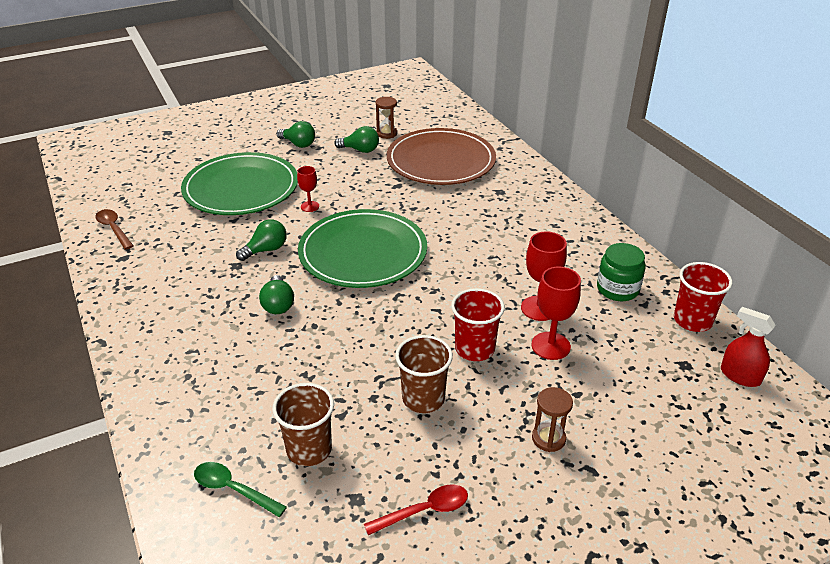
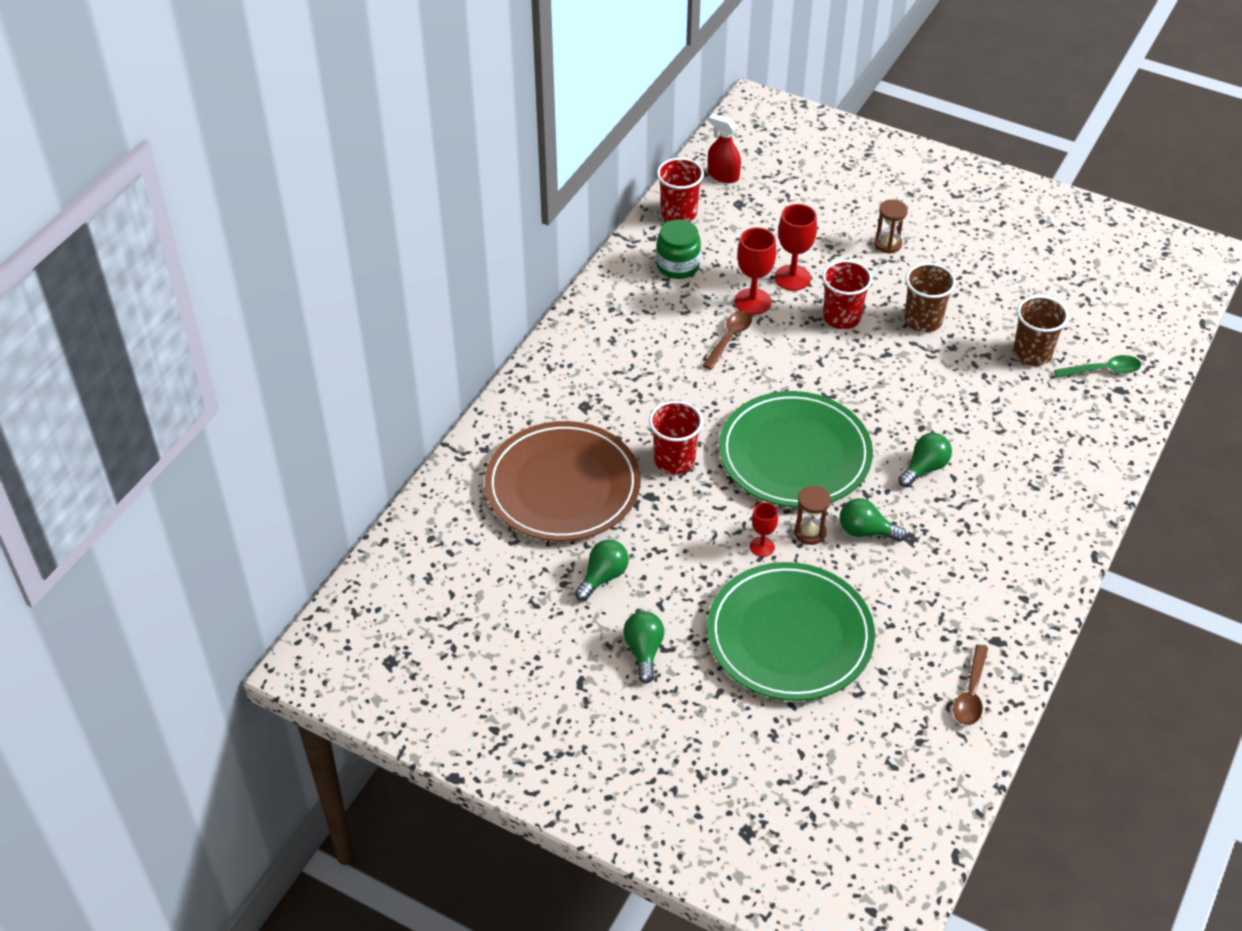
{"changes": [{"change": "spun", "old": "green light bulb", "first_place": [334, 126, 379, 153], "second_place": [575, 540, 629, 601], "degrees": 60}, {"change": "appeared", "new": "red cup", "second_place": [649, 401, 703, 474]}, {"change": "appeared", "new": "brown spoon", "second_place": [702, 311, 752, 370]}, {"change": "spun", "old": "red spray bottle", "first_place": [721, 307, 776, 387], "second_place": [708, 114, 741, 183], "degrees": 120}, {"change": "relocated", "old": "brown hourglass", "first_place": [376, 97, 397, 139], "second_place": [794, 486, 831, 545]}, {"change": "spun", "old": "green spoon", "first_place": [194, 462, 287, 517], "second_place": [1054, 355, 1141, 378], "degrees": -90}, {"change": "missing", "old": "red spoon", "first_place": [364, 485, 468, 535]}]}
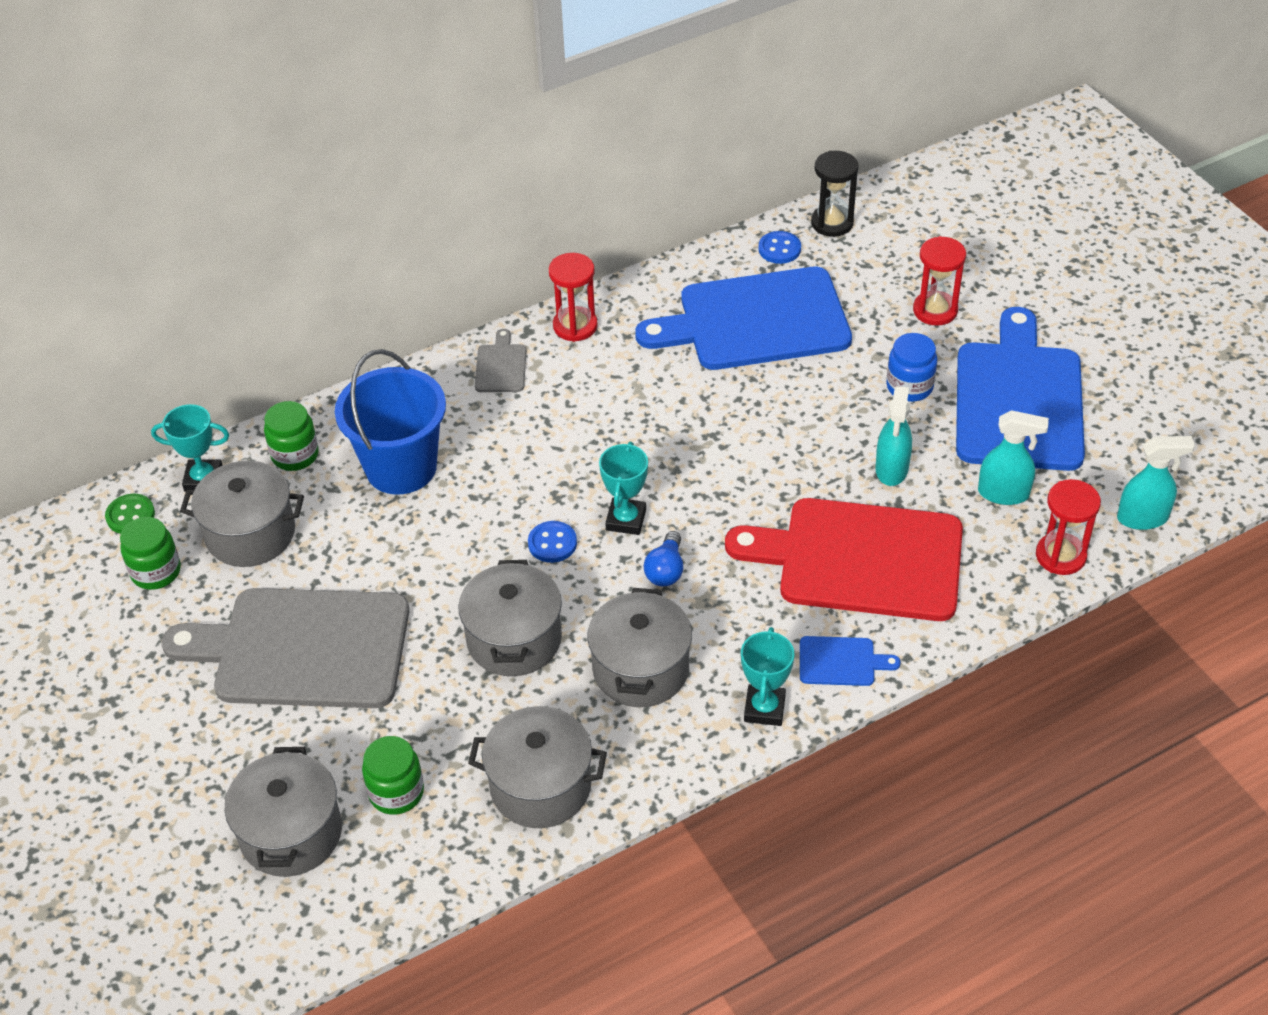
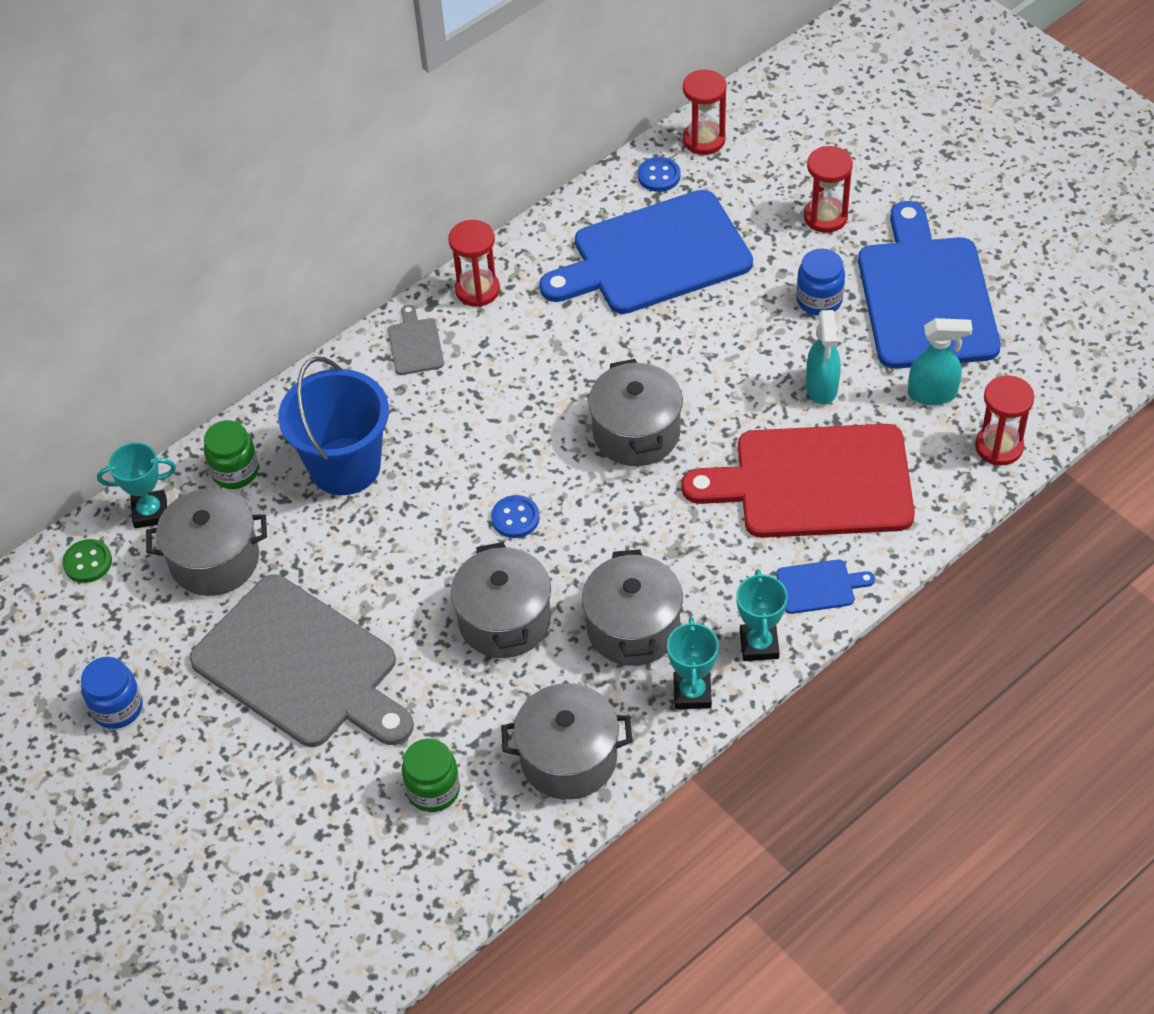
{"changes": [{"change": "appeared", "new": "blue jar", "second_place": [81, 657, 143, 729]}, {"change": "spun", "old": "grey cutting board", "first_place": [162, 588, 409, 708], "second_place": [189, 574, 414, 747], "degrees": -135}, {"change": "relocated", "old": "grey pot", "first_place": [225, 747, 342, 877], "second_place": [588, 359, 683, 466]}, {"change": "relocated", "old": "turquoise trophy", "first_place": [599, 442, 648, 535], "second_place": [667, 617, 719, 709]}, {"change": "colour", "old": "black hourglass", "new": "red hourglass", "first_place": [811, 151, 858, 237], "second_place": [683, 70, 727, 155]}, {"change": "missing", "old": "green jar", "first_place": [120, 517, 181, 590]}, {"change": "missing", "old": "blue light bulb", "first_place": [644, 531, 683, 587]}, {"change": "missing", "old": "turquoise spray bottle", "first_place": [1117, 436, 1195, 530]}]}
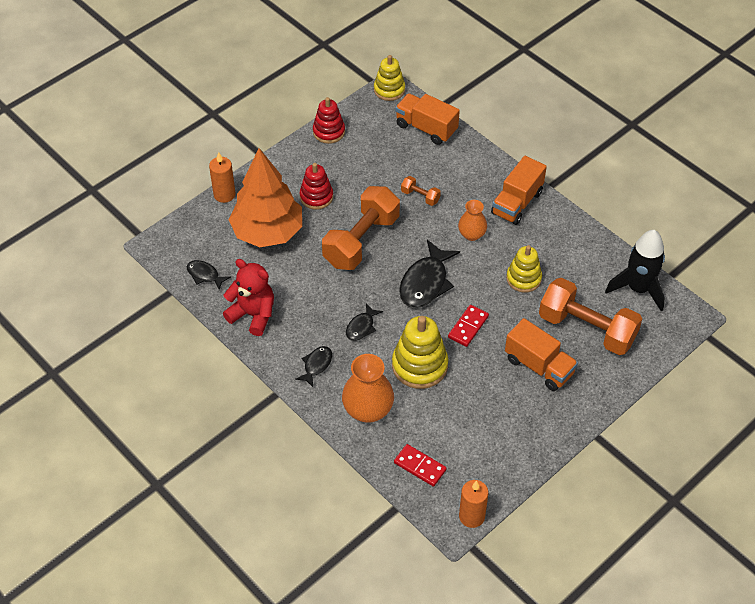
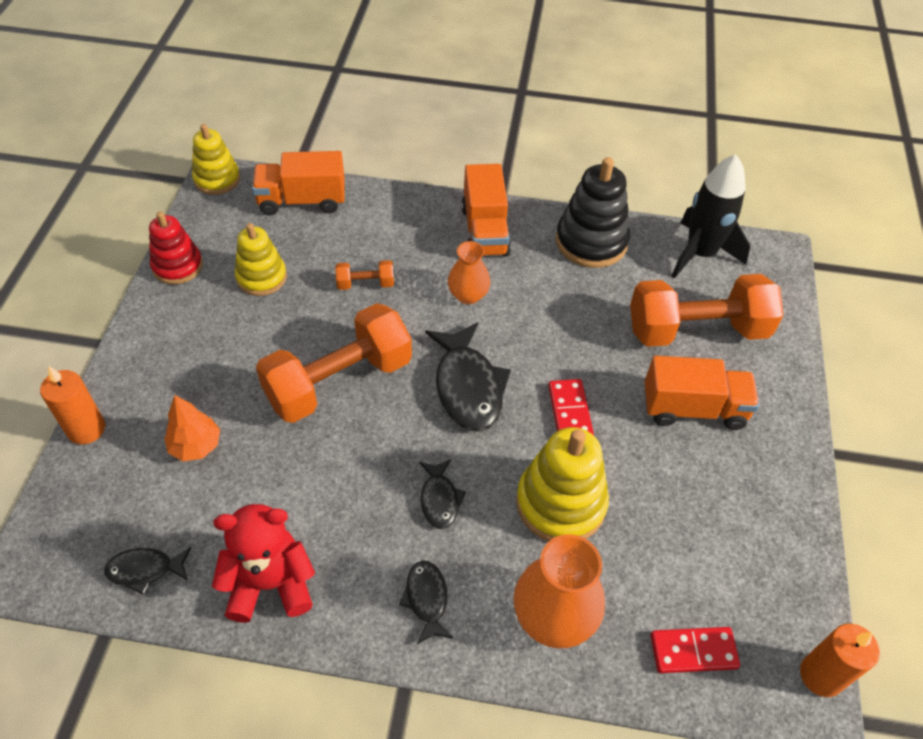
{"changes": [{"change": "size", "old": "orange tree", "first_place": [228, 148, 302, 247], "second_place": [164, 395, 220, 461], "factor": 0.44}, {"change": "relocated", "old": "yellow stacking toy", "first_place": [506, 245, 542, 293], "second_place": [235, 223, 287, 296]}, {"change": "spun", "old": "orange dumbbell", "first_place": [322, 186, 400, 270], "second_place": [256, 303, 412, 423], "degrees": 60}, {"change": "appeared", "new": "black stacking toy", "second_place": [556, 157, 630, 268]}, {"change": "missing", "old": "red stacking toy", "first_place": [300, 163, 333, 210]}]}
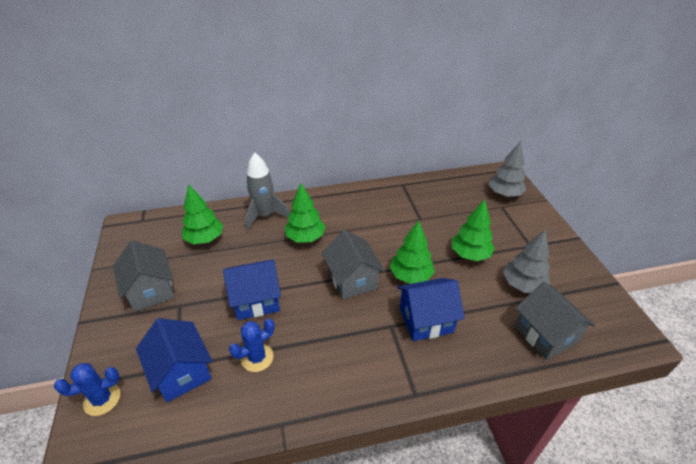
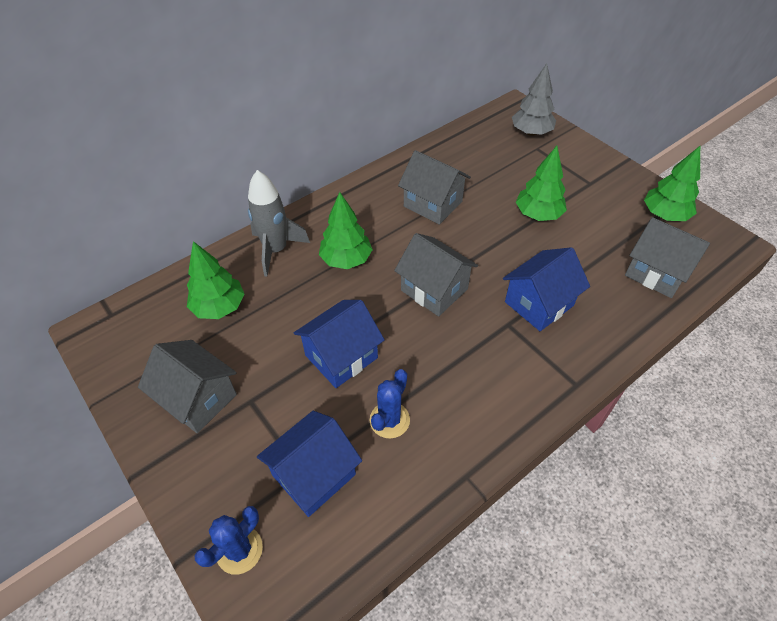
{"changes": [{"change": "spun", "old": "blue house", "first_place": [136, 318, 212, 402], "second_place": [257, 411, 362, 517], "degrees": -75}, {"change": "appeared", "new": "grey house", "second_place": [398, 150, 471, 225]}, {"change": "relocated", "old": "green tree", "first_place": [390, 220, 435, 284], "second_place": [644, 146, 700, 221]}, {"change": "missing", "old": "grey tree", "first_place": [503, 229, 550, 293]}]}
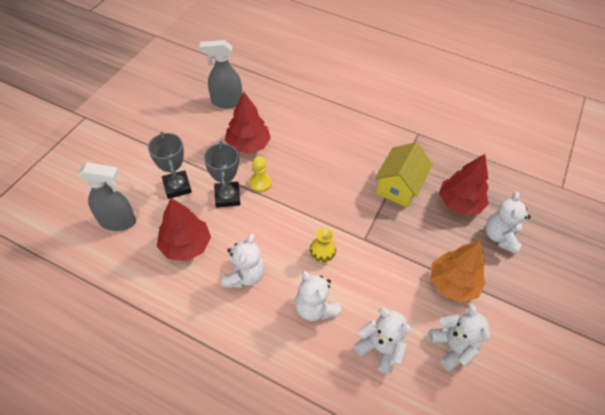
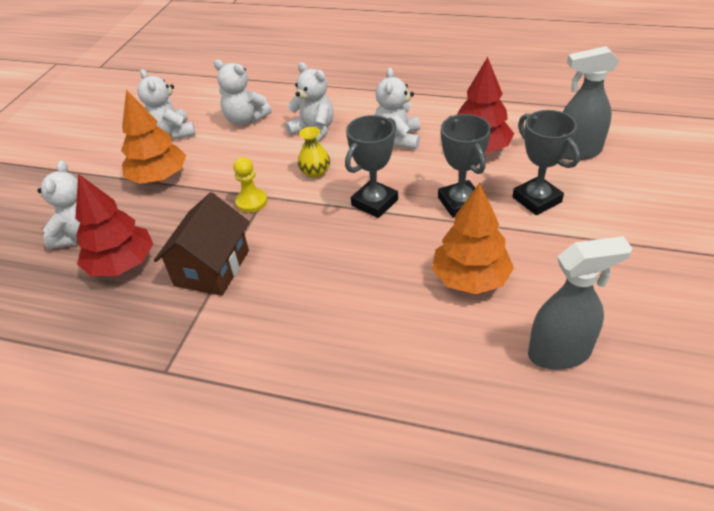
{"changes": [{"change": "colour", "old": "yellow house", "new": "brown house", "first_place": [375, 142, 433, 208], "second_place": [154, 192, 250, 296]}, {"change": "relocated", "old": "yellow pawn", "first_place": [249, 156, 272, 192], "second_place": [233, 157, 268, 213]}, {"change": "appeared", "new": "grey trophy", "second_place": [345, 115, 398, 218]}, {"change": "colour", "old": "red tree", "new": "orange tree", "first_place": [225, 92, 271, 154], "second_place": [432, 183, 514, 294]}]}
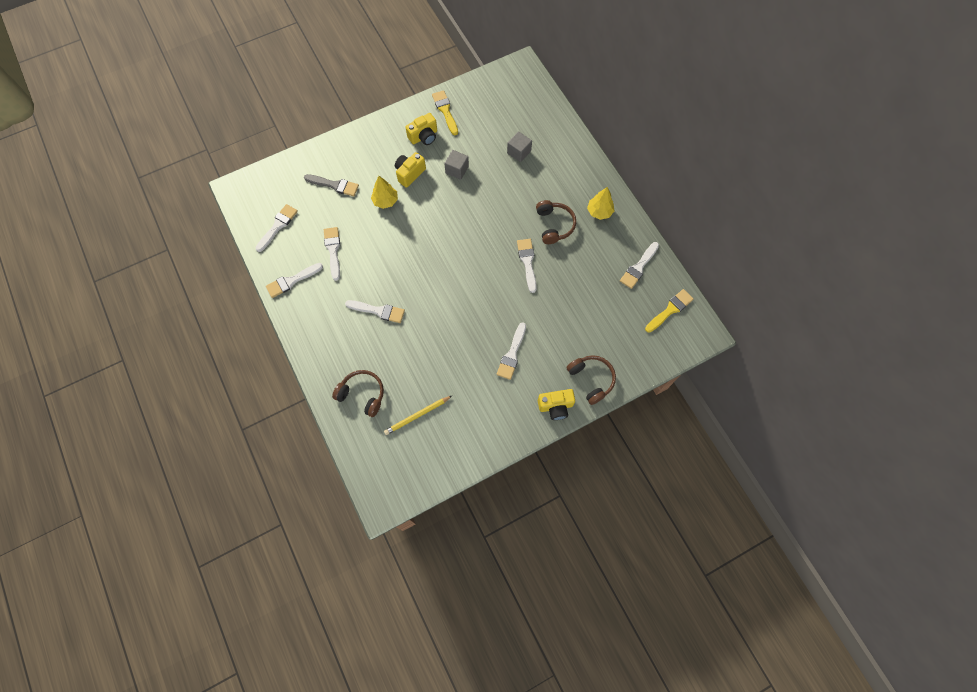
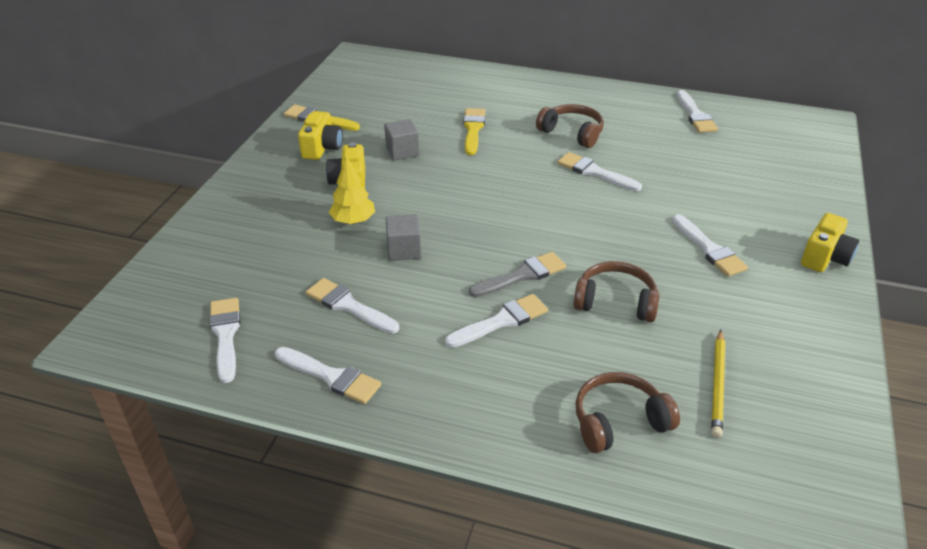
{"changes": [{"change": "spun", "old": "white brush", "first_place": [266, 263, 323, 298], "second_place": [275, 347, 381, 404], "degrees": -75}, {"change": "relocated", "old": "grey cube", "first_place": [507, 131, 532, 162], "second_place": [386, 214, 421, 261]}, {"change": "relocated", "old": "yellow brush", "first_place": [645, 289, 694, 333], "second_place": [463, 108, 485, 155]}, {"change": "relocated", "old": "grey brush", "first_place": [304, 174, 359, 196], "second_place": [469, 252, 566, 297]}, {"change": "relocated", "old": "brown headphones", "first_place": [566, 355, 616, 405], "second_place": [574, 261, 660, 322]}, {"change": "missing", "old": "yellow tree", "first_place": [587, 187, 614, 220]}]}
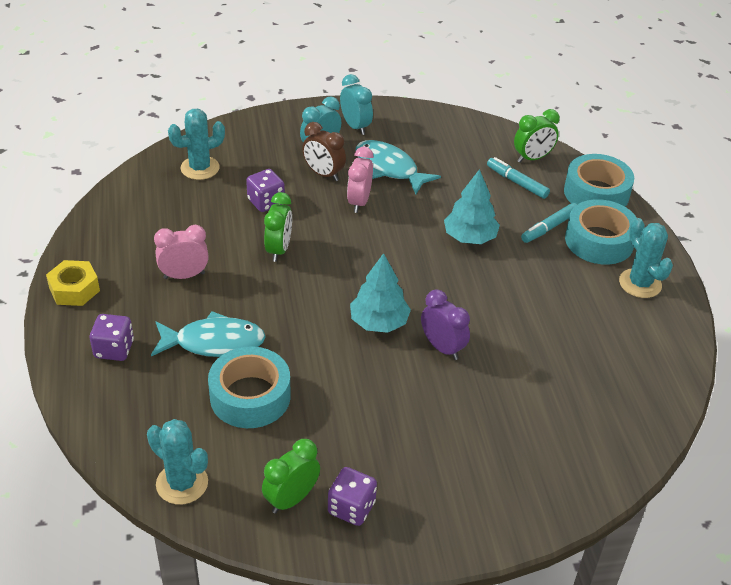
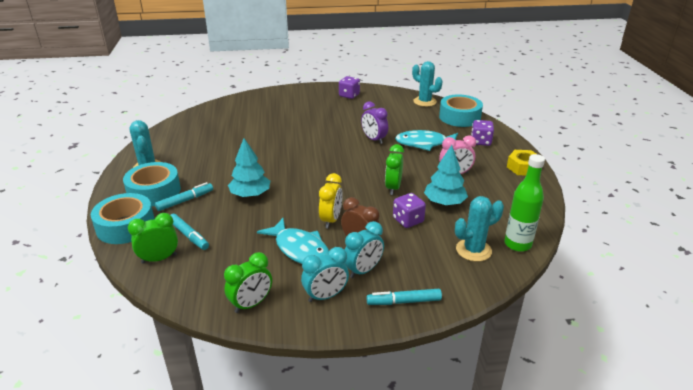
{"changes": [{"change": "relocated", "old": "green clock", "first_place": [262, 439, 320, 514], "second_place": [224, 252, 272, 313]}, {"change": "spun", "old": "turquoise clock", "first_place": [340, 74, 373, 135], "second_place": [301, 247, 349, 302], "degrees": -90}, {"change": "colour", "old": "pink clock", "new": "yellow clock", "first_place": [347, 147, 373, 213], "second_place": [319, 173, 343, 228]}, {"change": "relocated", "old": "purple clock", "first_place": [421, 290, 470, 360], "second_place": [361, 101, 388, 144]}, {"change": "appeared", "new": "turquoise marker", "second_place": [366, 289, 442, 305]}, {"change": "relocated", "old": "turquoise tree", "first_place": [350, 253, 411, 333], "second_place": [424, 145, 468, 205]}, {"change": "relocated", "old": "turquoise tape", "first_place": [208, 346, 291, 428], "second_place": [439, 95, 483, 127]}, {"change": "appeared", "new": "green bottle", "second_place": [504, 154, 545, 252]}]}
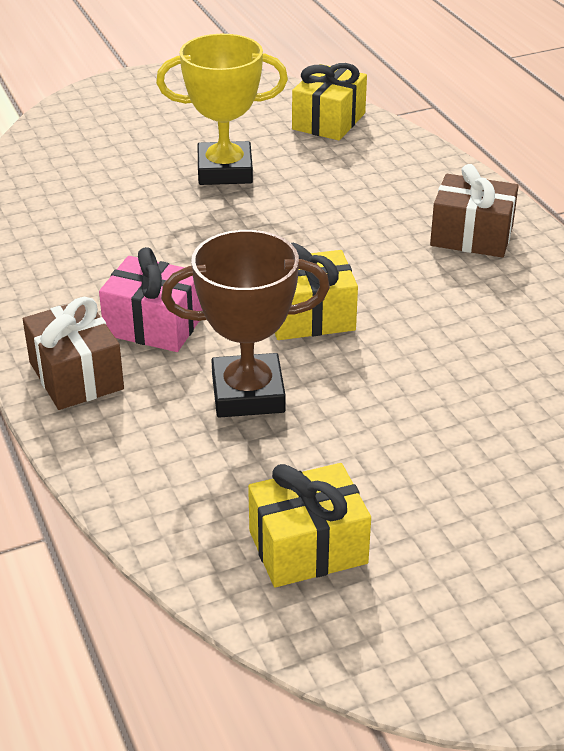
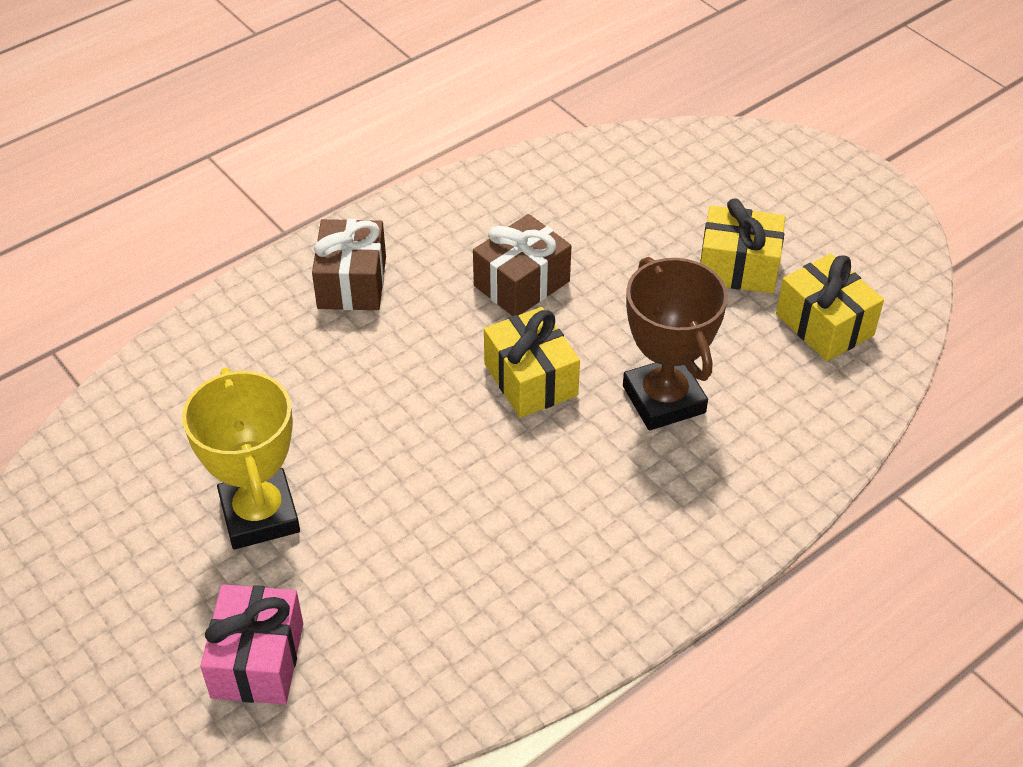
{"changes": [{"change": "relocated", "old": "pink gift", "first_place": [99, 247, 203, 352], "second_place": [200, 584, 303, 705]}, {"change": "relocated", "old": "brown gift", "first_place": [23, 297, 124, 410], "second_place": [473, 214, 571, 316]}, {"change": "relocated", "old": "yellow gift", "first_place": [292, 63, 367, 140], "second_place": [700, 198, 785, 294]}]}
